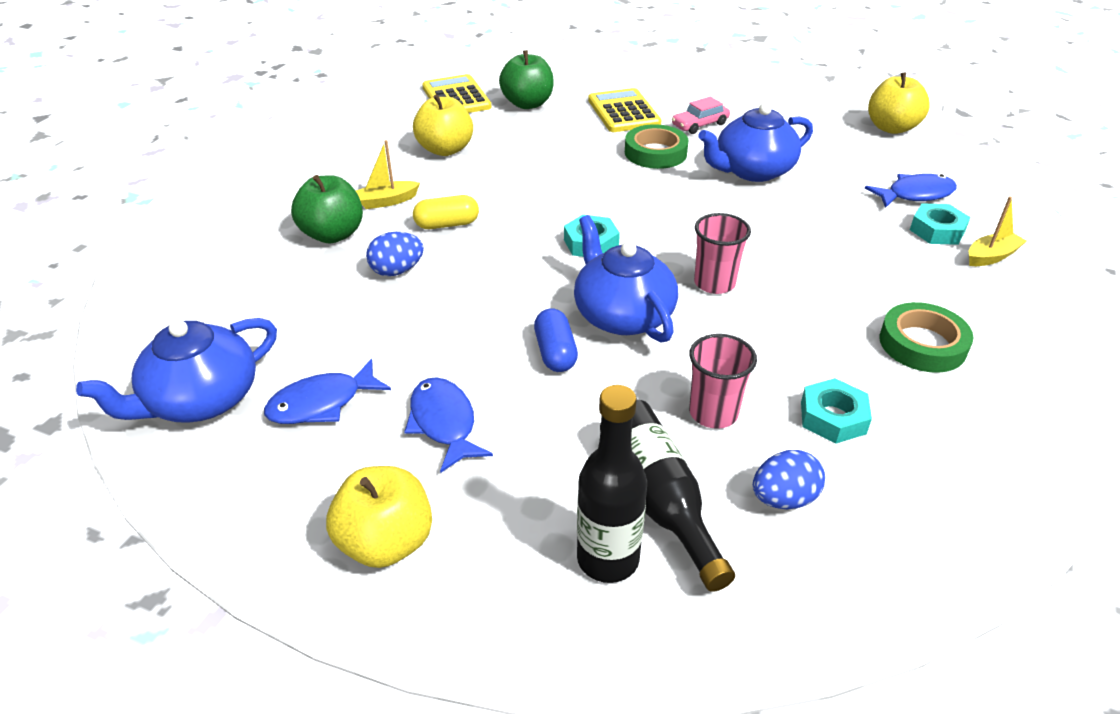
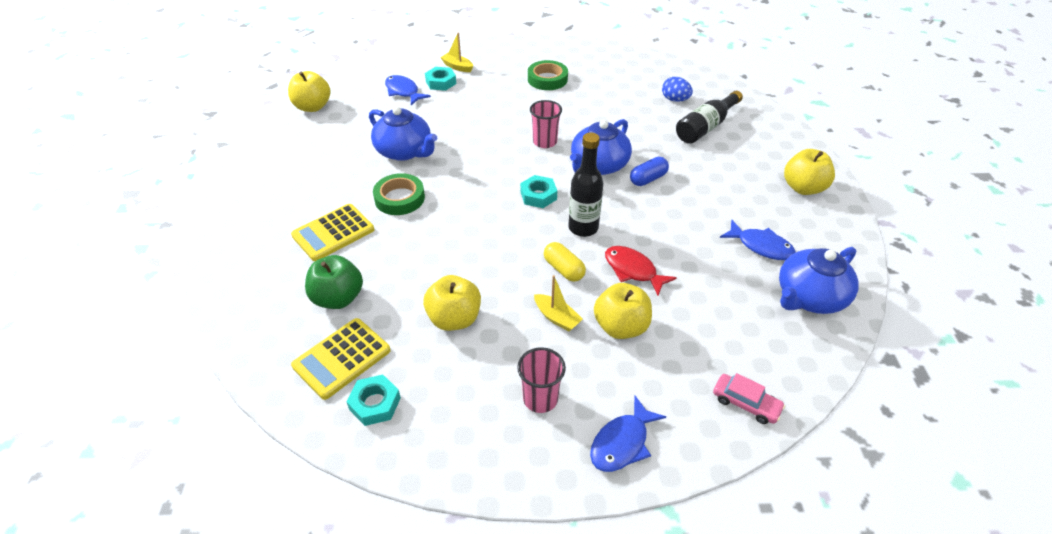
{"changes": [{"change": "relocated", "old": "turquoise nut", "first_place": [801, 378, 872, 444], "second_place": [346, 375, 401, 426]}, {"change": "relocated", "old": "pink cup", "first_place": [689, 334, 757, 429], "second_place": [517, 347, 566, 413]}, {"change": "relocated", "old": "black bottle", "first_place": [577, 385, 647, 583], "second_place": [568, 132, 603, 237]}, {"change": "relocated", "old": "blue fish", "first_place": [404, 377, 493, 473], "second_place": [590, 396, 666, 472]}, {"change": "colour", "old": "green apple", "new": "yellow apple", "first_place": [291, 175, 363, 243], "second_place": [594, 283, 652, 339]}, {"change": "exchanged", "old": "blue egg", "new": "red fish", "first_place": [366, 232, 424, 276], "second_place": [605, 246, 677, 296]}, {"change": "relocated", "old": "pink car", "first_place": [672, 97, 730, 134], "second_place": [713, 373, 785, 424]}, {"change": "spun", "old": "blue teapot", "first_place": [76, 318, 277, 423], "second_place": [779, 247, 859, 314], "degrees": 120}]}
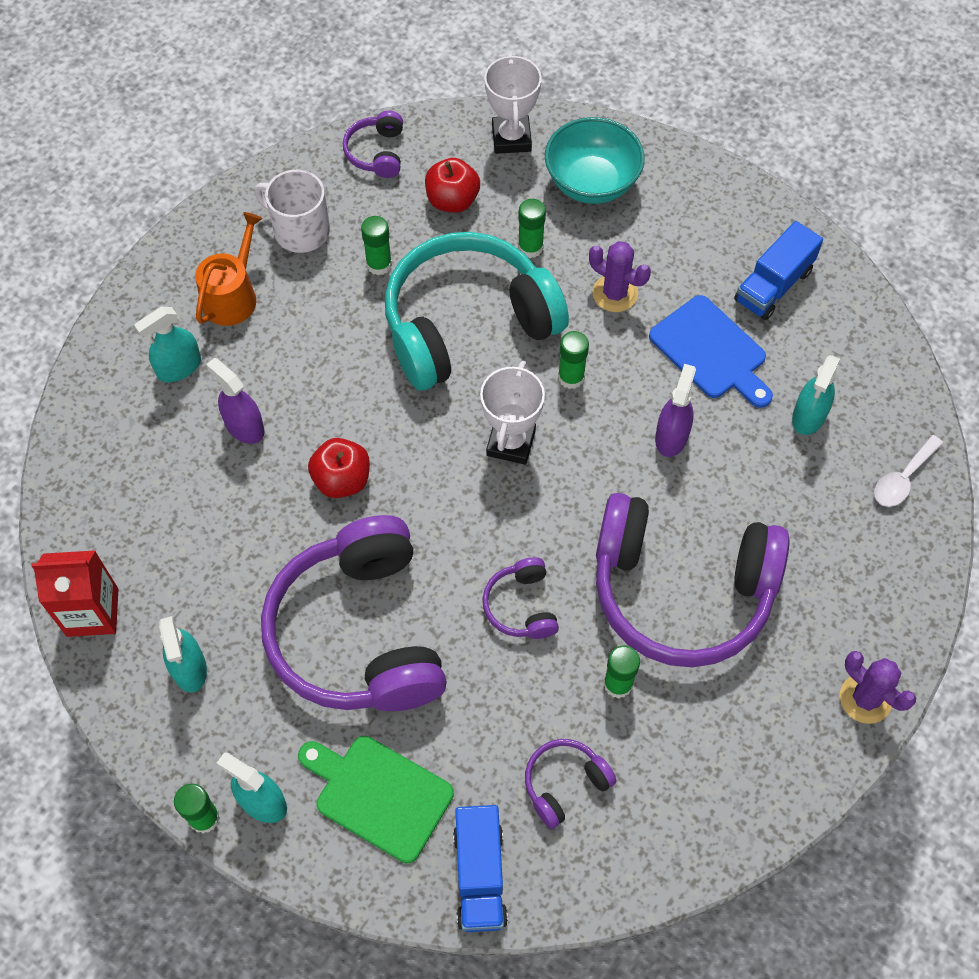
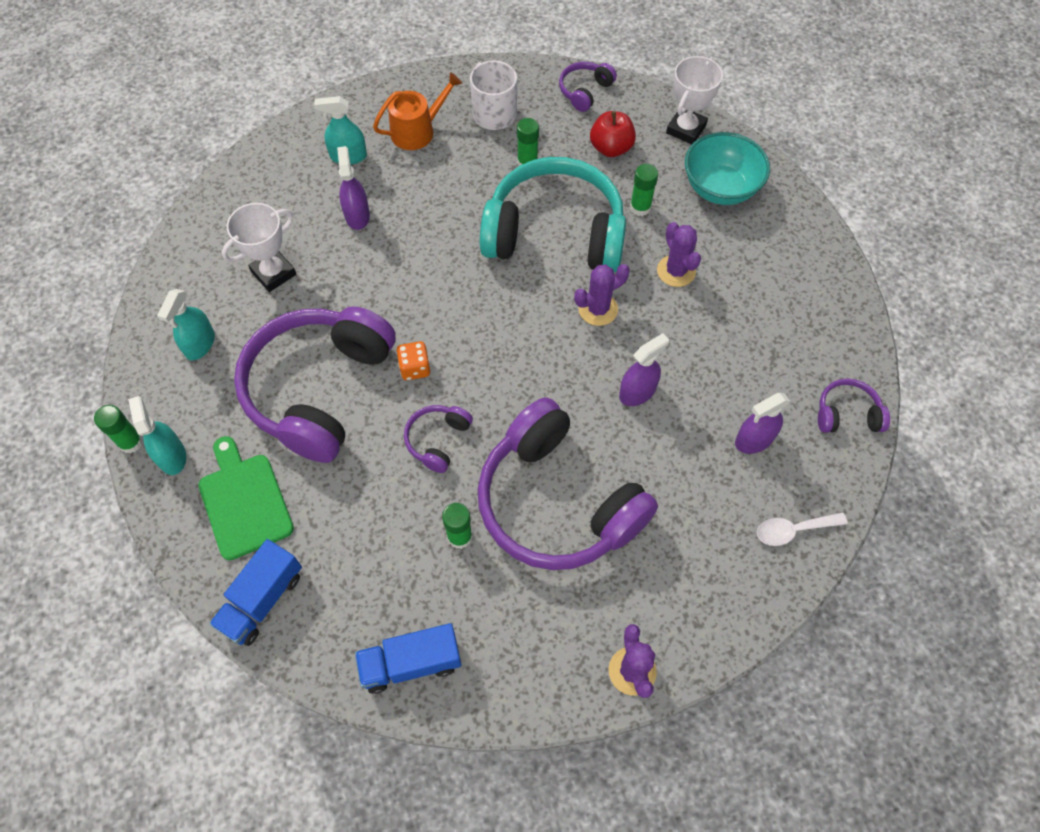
{"changes": [{"change": "relocated", "old": "white trophy", "first_place": [480, 361, 545, 465], "second_place": [222, 203, 296, 292]}, {"change": "relocated", "old": "blue truck", "first_place": [734, 221, 823, 320], "second_place": [355, 623, 462, 694]}, {"change": "appeared", "new": "orange dice", "second_place": [396, 341, 430, 380]}, {"change": "exchanged", "old": "green glue stick", "new": "purple cactus", "first_place": [558, 331, 589, 389], "second_place": [574, 264, 630, 326]}, {"change": "colour", "old": "turquoise spray bottle", "new": "purple spray bottle", "first_place": [792, 355, 840, 435], "second_place": [735, 393, 790, 454]}, {"change": "relocated", "old": "purple headphones", "first_place": [525, 739, 617, 829], "second_place": [818, 378, 890, 433]}, {"change": "missing", "old": "red carton", "first_place": [31, 550, 118, 637]}, {"change": "missing", "old": "red apple", "first_place": [308, 438, 370, 498]}, {"change": "missing", "old": "blue cutting board", "first_place": [649, 295, 773, 408]}]}
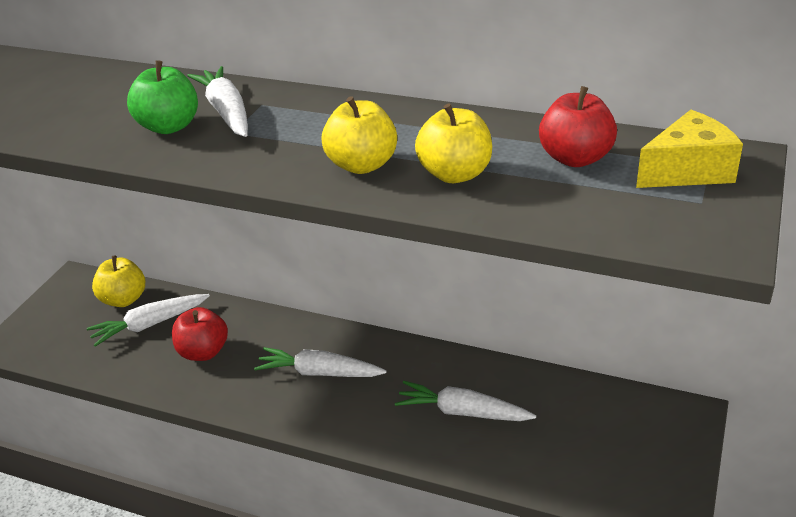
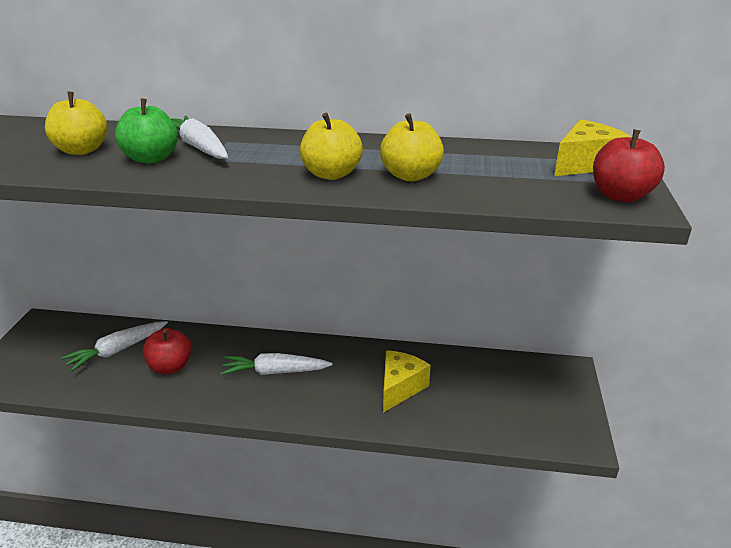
{"changes": [{"change": "relocated", "old": "yellow apple", "first_place": [92, 256, 145, 307], "second_place": [45, 92, 108, 155]}, {"change": "exchanged", "old": "white carrot", "new": "yellow cheese", "first_place": [395, 381, 536, 421], "second_place": [383, 350, 431, 413]}, {"change": "relocated", "old": "red apple", "first_place": [539, 86, 617, 167], "second_place": [593, 129, 665, 202]}]}
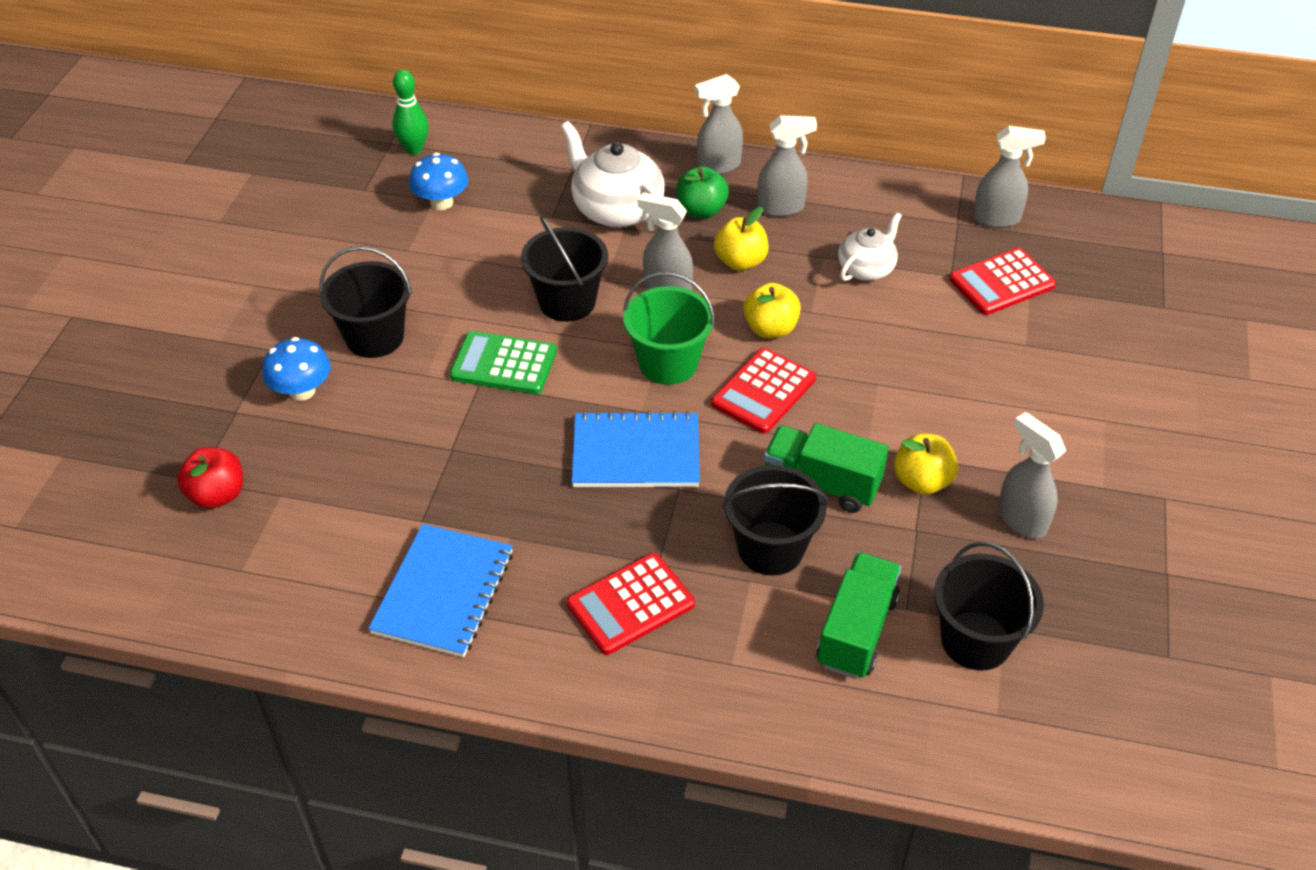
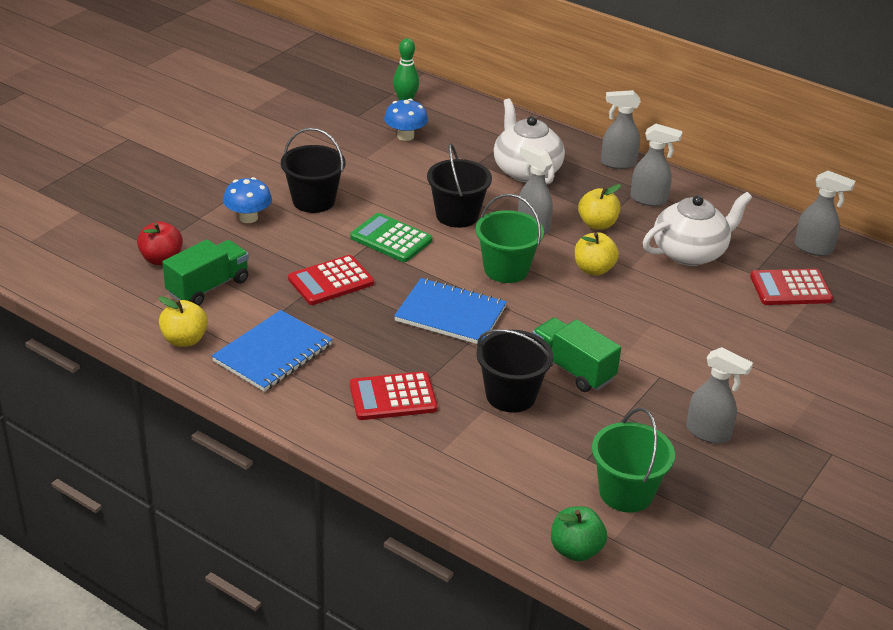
{"changes": [{"change": "relocated", "old": "yellow apple", "first_place": [894, 434, 958, 495], "second_place": [159, 296, 208, 347]}, {"change": "relocated", "old": "green truck", "first_place": [816, 552, 901, 679], "second_place": [162, 239, 249, 306]}, {"change": "relocated", "old": "red calculator", "first_place": [711, 348, 816, 433], "second_place": [288, 255, 374, 305]}, {"change": "relocated", "old": "green apple", "first_place": [676, 166, 729, 218], "second_place": [551, 506, 607, 562]}, {"change": "colour", "old": "black bucket", "new": "green bucket", "first_place": [934, 541, 1044, 671], "second_place": [592, 408, 675, 512]}, {"change": "size", "old": "white teapot", "first_place": [838, 212, 902, 281], "second_place": [643, 192, 752, 266], "factor": 1.64}, {"change": "spun", "old": "grey spray bottle", "first_place": [998, 412, 1066, 538], "second_place": [686, 347, 753, 444], "degrees": 135}]}
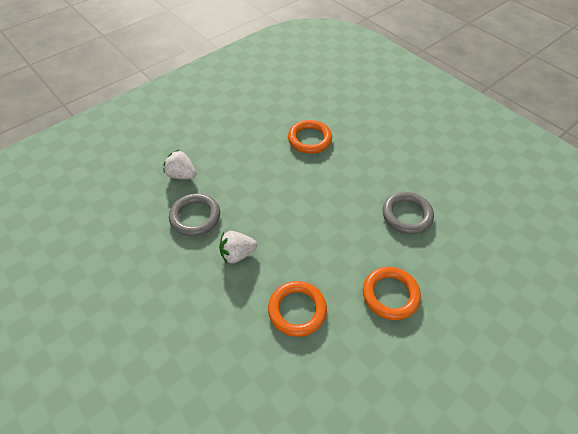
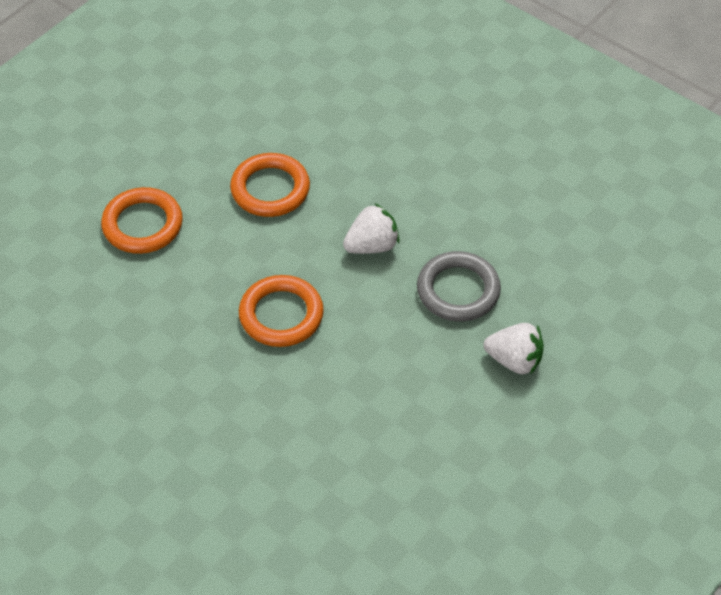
{"changes": [{"change": "relocated", "old": "orange ring", "first_place": [288, 120, 332, 154], "second_place": [239, 275, 324, 347]}, {"change": "missing", "old": "grey ring", "first_place": [383, 192, 434, 234]}]}
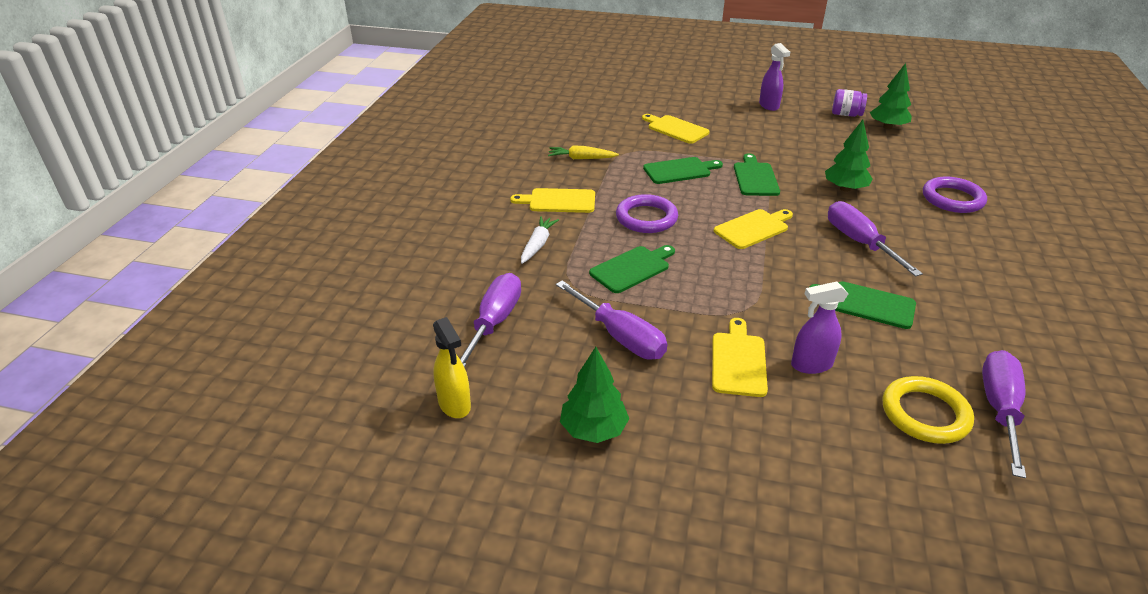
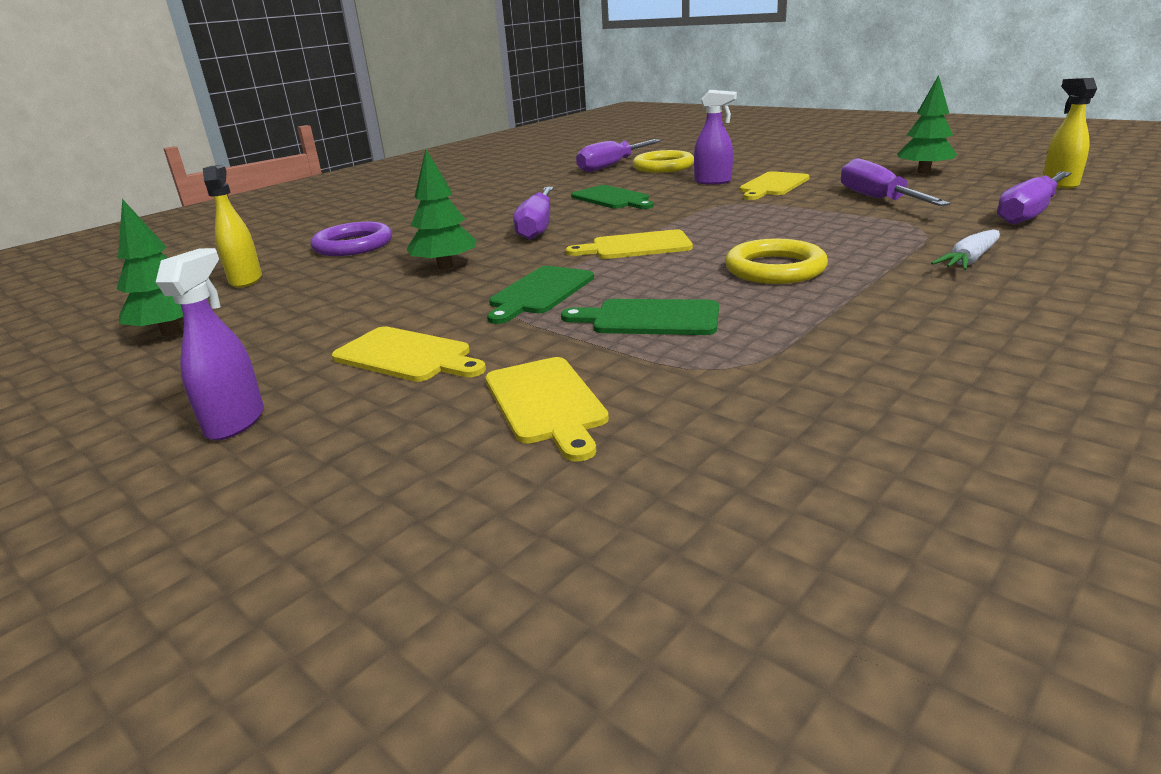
{"changes": [{"change": "appeared", "new": "yellow spray bottle", "second_place": [203, 165, 262, 288]}, {"change": "relocated", "old": "yellow cutting board", "first_place": [510, 188, 595, 213], "second_place": [332, 326, 486, 382]}, {"change": "colour", "old": "purple ring", "new": "yellow ring", "first_place": [616, 194, 678, 233], "second_place": [725, 239, 828, 284]}, {"change": "missing", "old": "yellow carrot", "first_place": [548, 145, 619, 159]}, {"change": "missing", "old": "green cutting board", "first_place": [589, 245, 675, 293]}, {"change": "missing", "old": "purple jar", "first_place": [832, 89, 867, 117]}]}
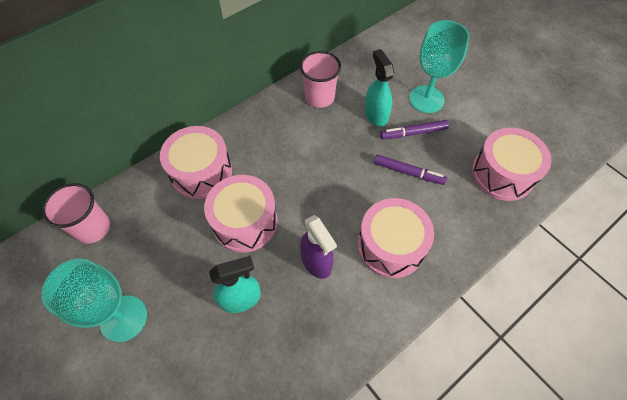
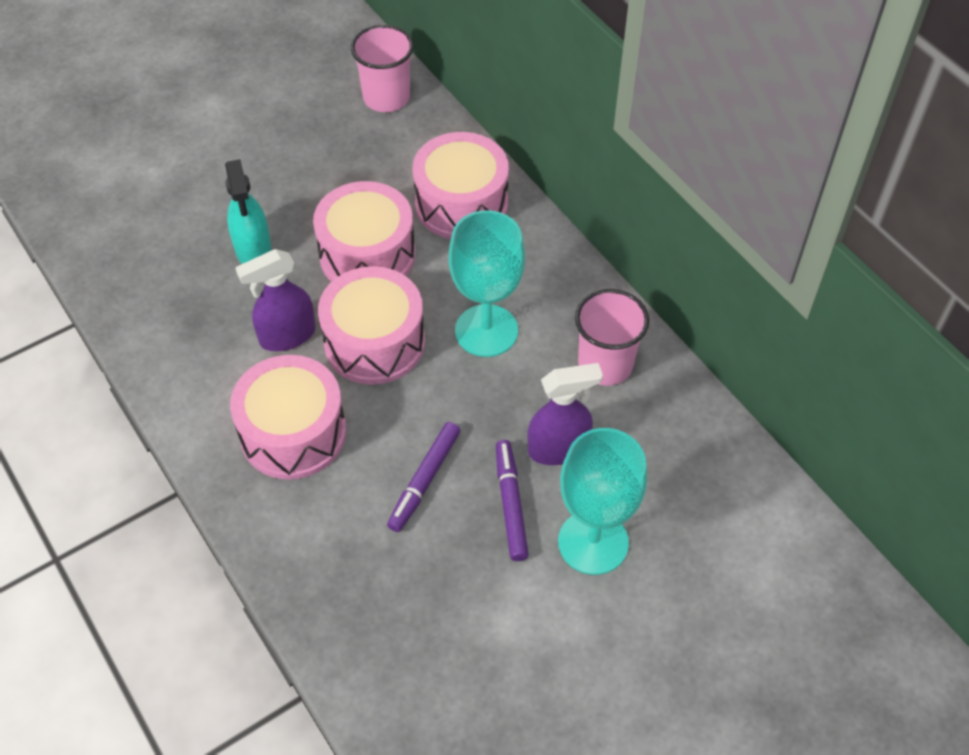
{"changes": [{"change": "relocated", "old": "pink drum", "first_place": [472, 128, 551, 201], "second_place": [318, 266, 425, 385]}, {"change": "relocated", "old": "turquoise goblet", "first_place": [42, 259, 147, 342], "second_place": [449, 210, 525, 357]}, {"change": "colour", "old": "turquoise spray bottle", "new": "purple spray bottle", "first_place": [365, 49, 394, 127], "second_place": [527, 363, 603, 465]}]}
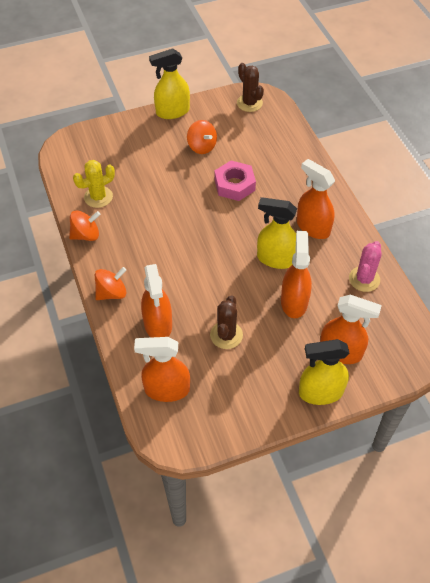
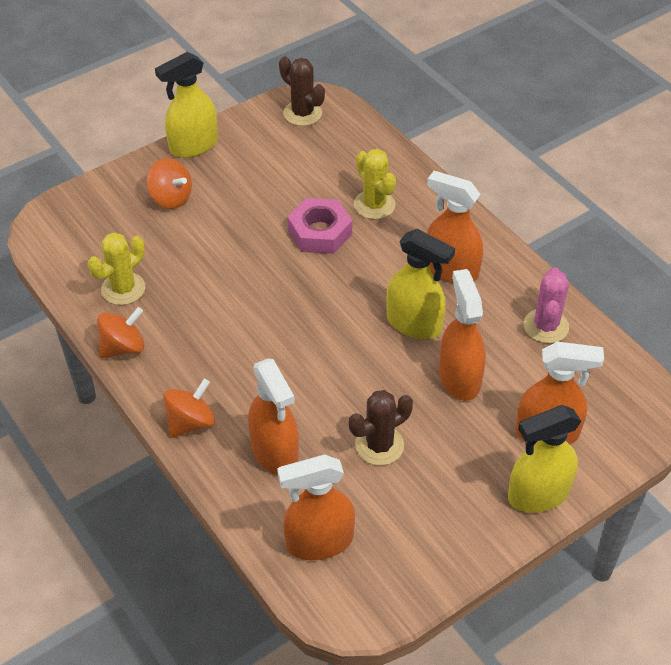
{"changes": [{"change": "relocated", "old": "orange spinning top", "first_place": [187, 120, 217, 154], "second_place": [147, 158, 192, 209]}, {"change": "spun", "old": "brown cactus", "first_place": [210, 295, 243, 349], "second_place": [349, 390, 413, 466], "degrees": 60}, {"change": "appeared", "new": "yellow cactus", "second_place": [354, 149, 396, 219]}, {"change": "spun", "old": "yellow spray bottle", "first_place": [257, 197, 297, 269], "second_place": [386, 229, 455, 339], "degrees": -150}]}
